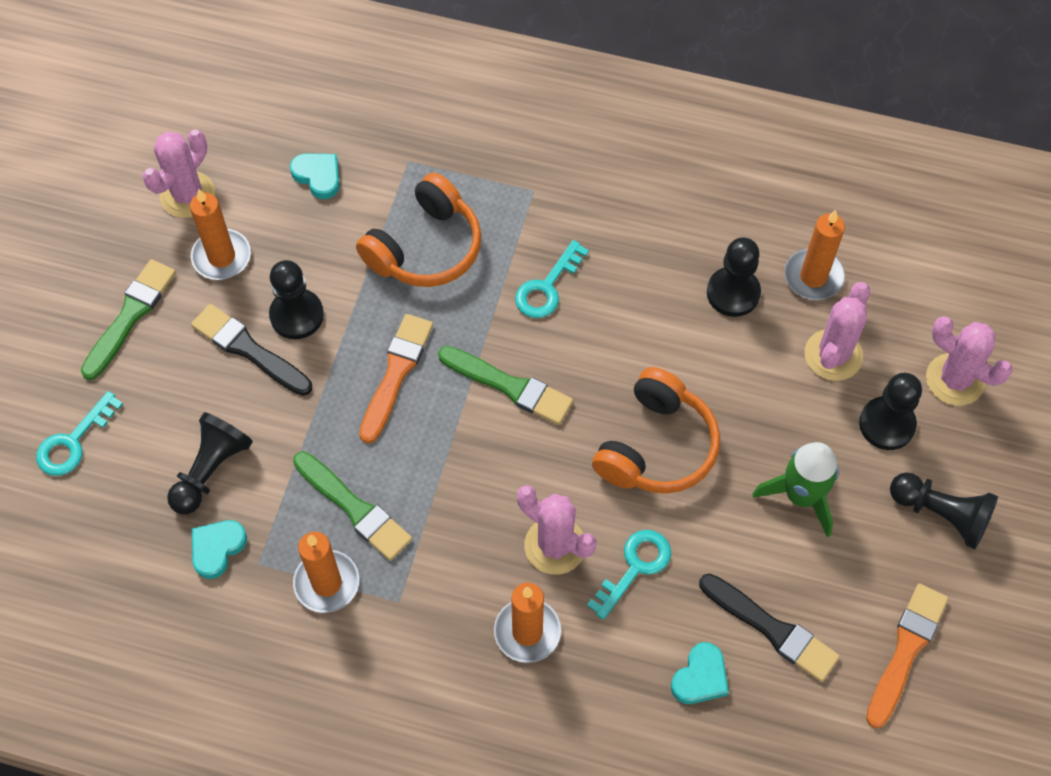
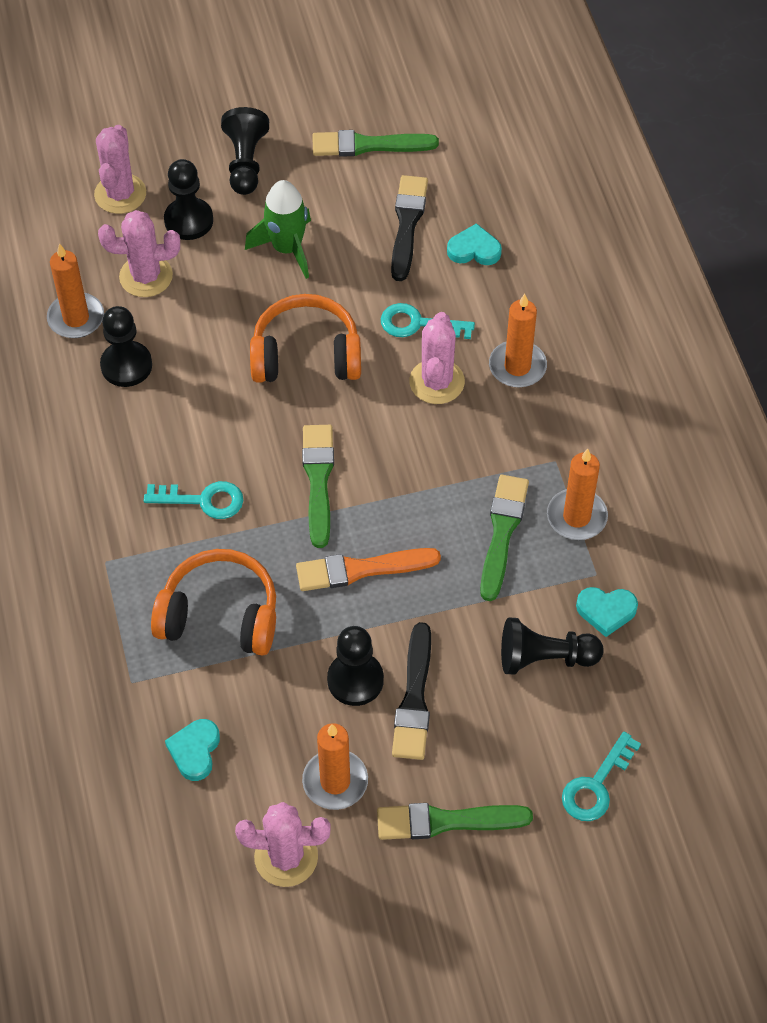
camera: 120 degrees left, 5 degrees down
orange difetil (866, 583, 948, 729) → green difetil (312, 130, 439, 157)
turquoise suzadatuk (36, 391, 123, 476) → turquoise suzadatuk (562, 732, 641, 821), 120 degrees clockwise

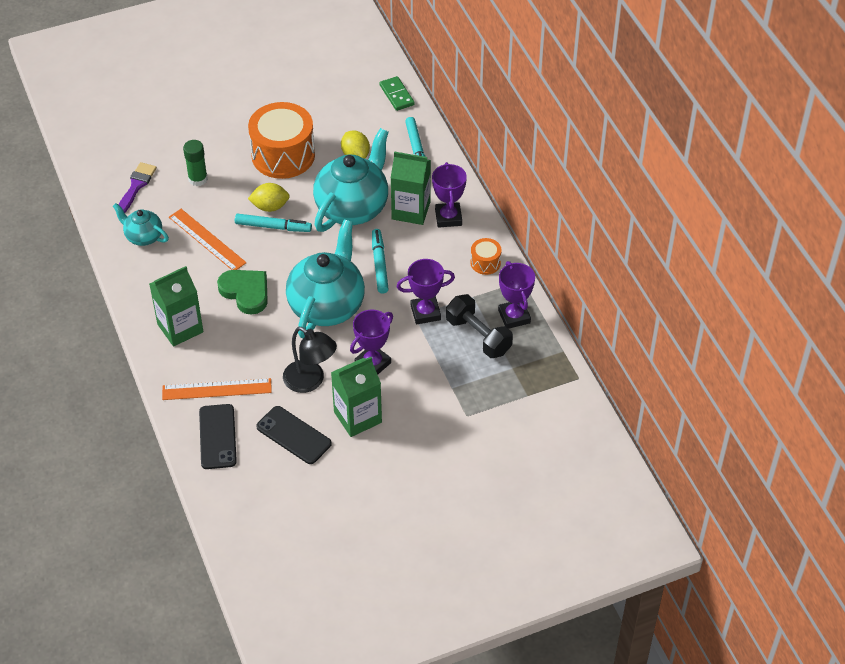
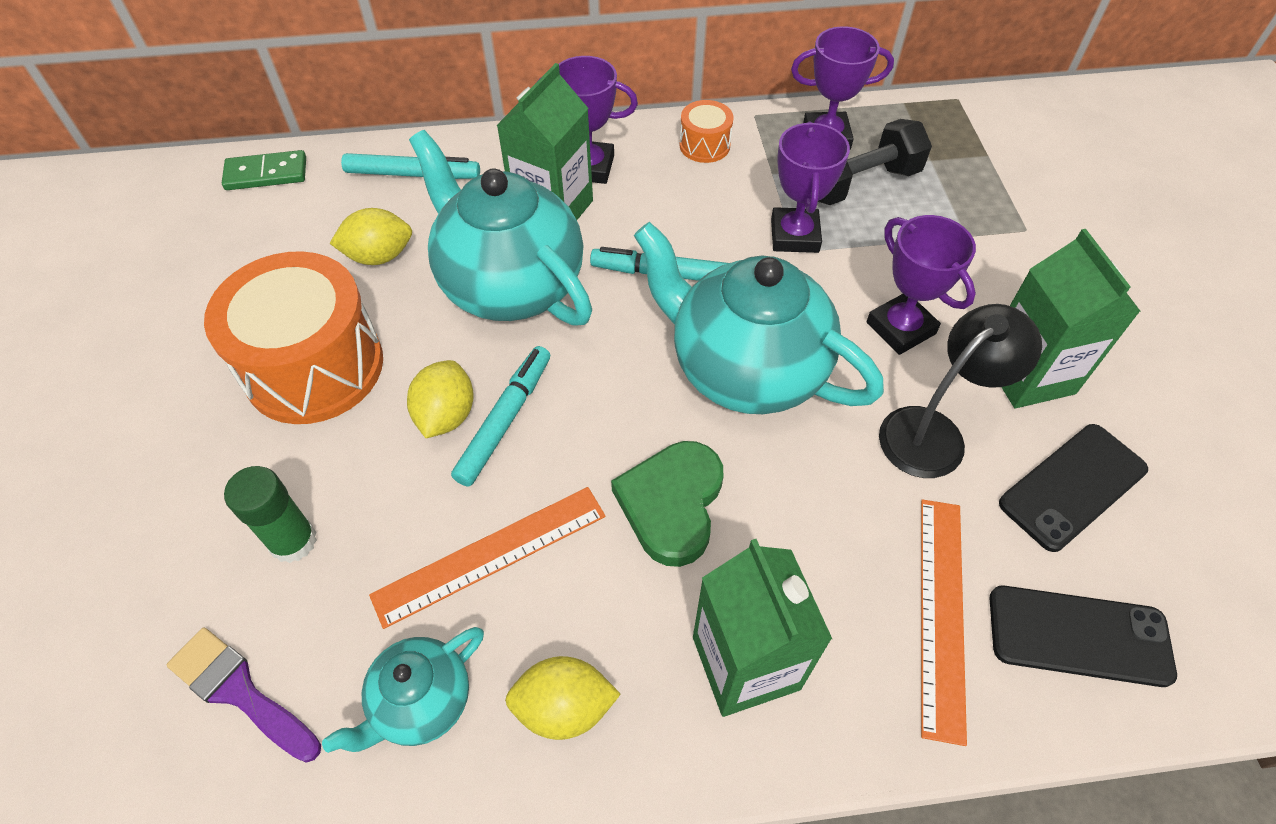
camera: 75 degrees left, 5 degrees up
- → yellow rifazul (505, 656, 621, 740)
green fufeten (217, 270, 268, 315) → green fufeten (611, 441, 723, 567), 45 degrees counterclockwise

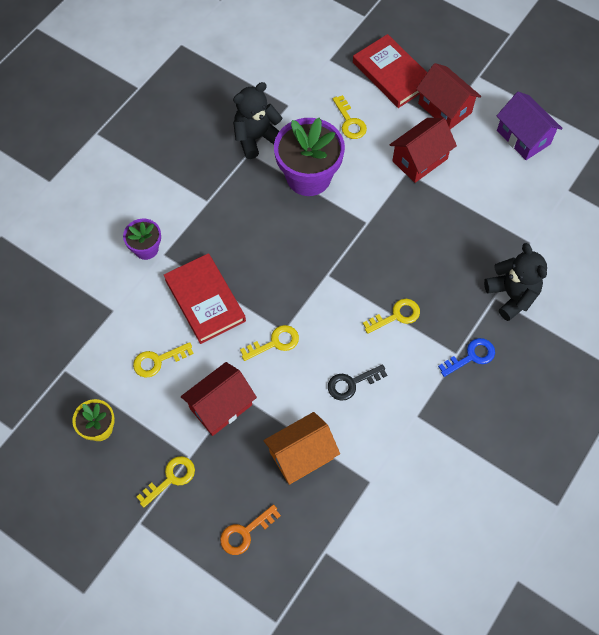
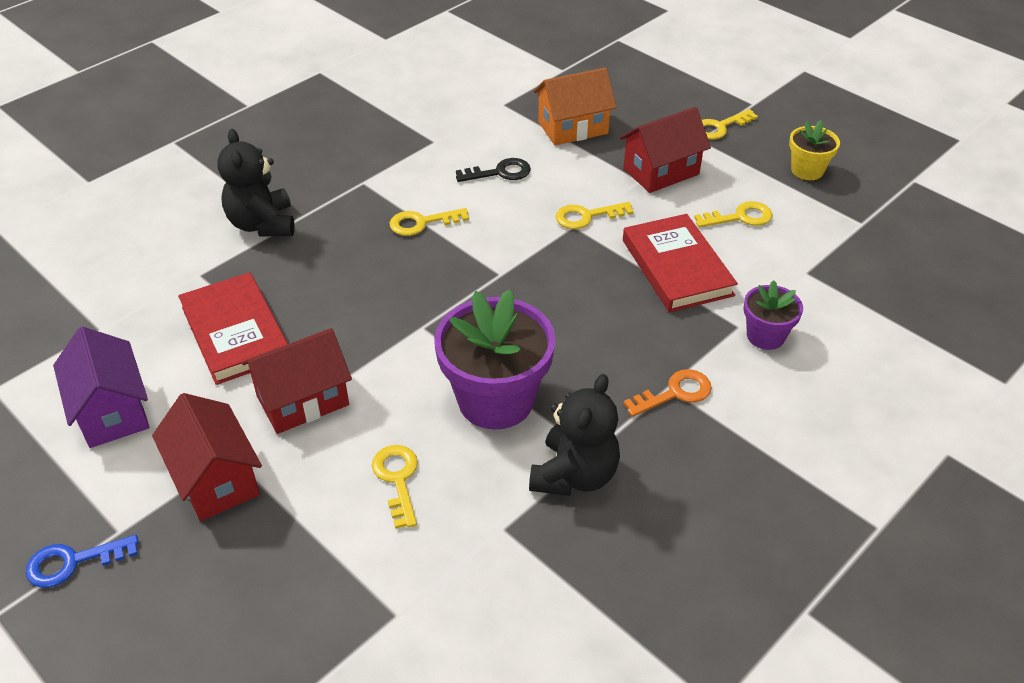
camera: 170 degrees left, 20 degrees down
orange suzadatuk (220, 504, 281, 555) → orange suzadatuk (623, 369, 712, 417), move
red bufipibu (353, 34, 427, 108) → red bufipibu (178, 272, 288, 385), move
blue suzadatuk (438, 338, 495, 377) → blue suzadatuk (26, 535, 139, 588), move
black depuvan (233, 82, 283, 159) → black depuvan (529, 374, 620, 496), 45 degrees counterclockwise

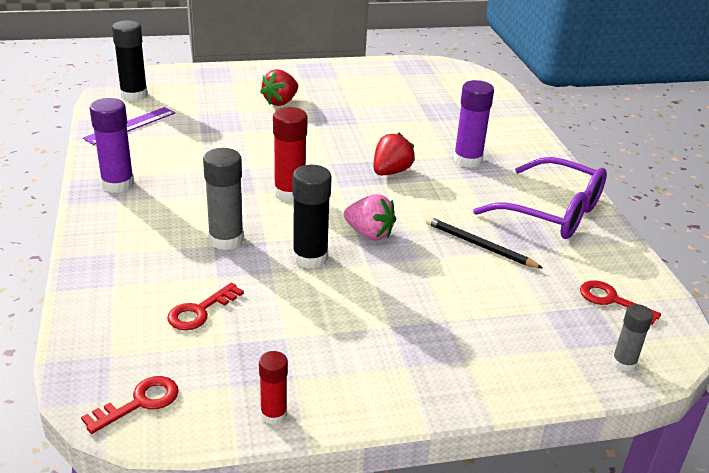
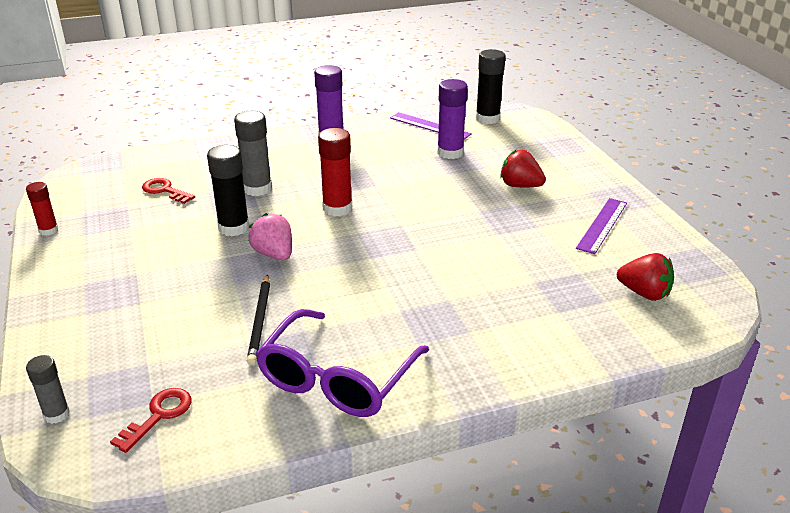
camera: 85 degrees right, 0 degrees up
red suzadatuk (81, 376, 179, 434) → -
- → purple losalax (576, 198, 627, 254)
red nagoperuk (374, 133, 415, 175) → red nagoperuk (617, 253, 674, 301), move
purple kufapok (454, 80, 494, 168) → purple kufapok (437, 79, 468, 159), move
pink nagoperuk (344, 194, 396, 240) → pink nagoperuk (248, 213, 292, 260), 120 degrees clockwise
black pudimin (426, 217, 543, 268) → black pudimin (247, 274, 270, 365), 150 degrees clockwise

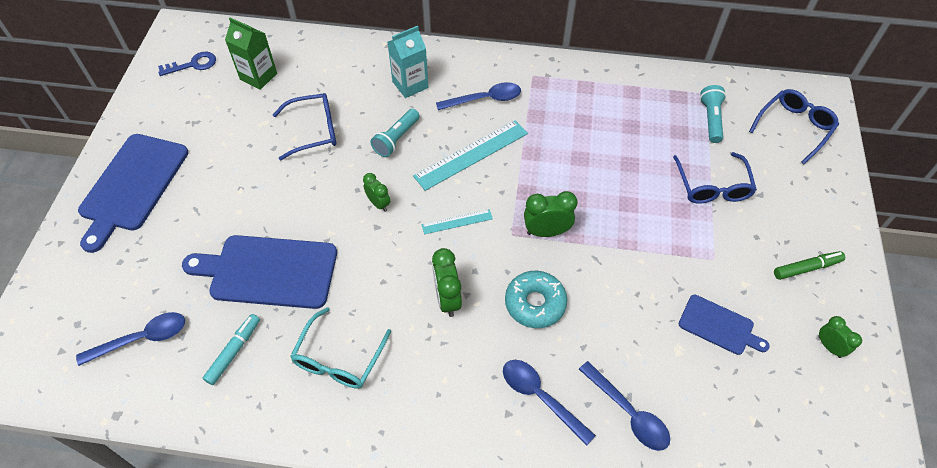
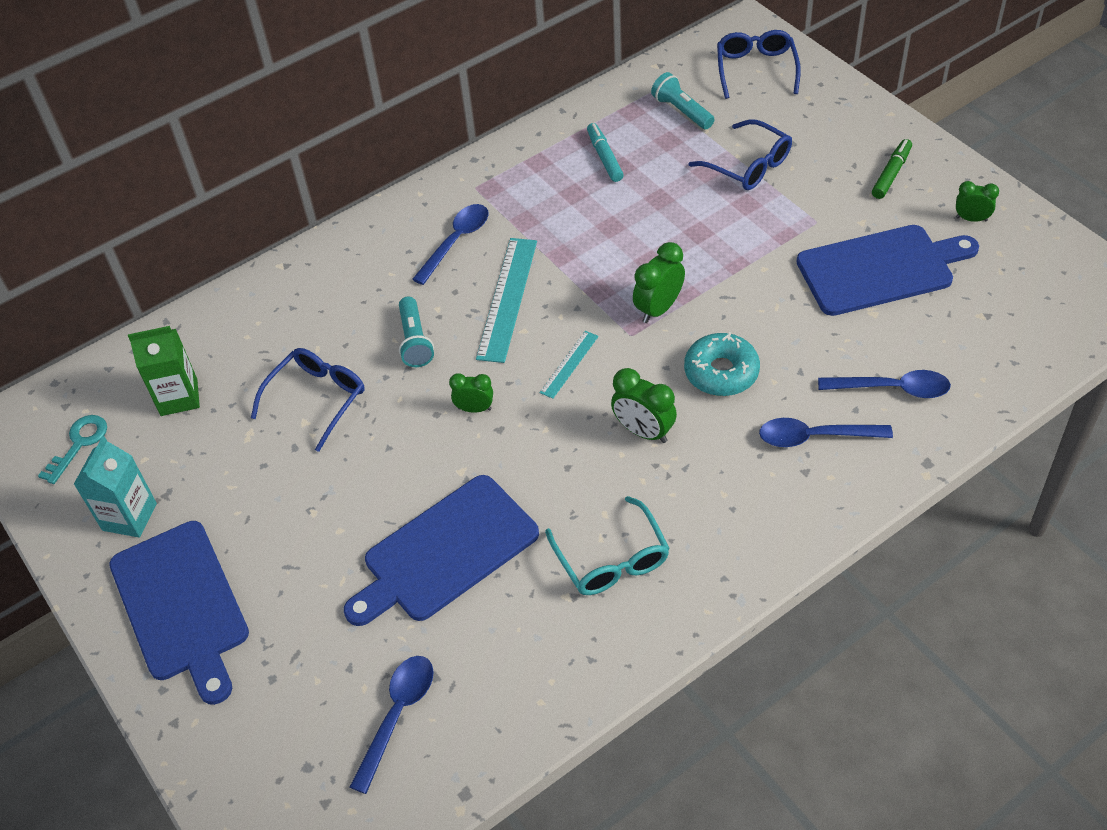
camera: 40 degrees left, 5 degrees down
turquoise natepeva (203, 314, 260, 385) → turquoise natepeva (587, 123, 624, 182), move
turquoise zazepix (388, 26, 428, 98) → turquoise zazepix (74, 436, 157, 538), move
blue suzadatuk (158, 52, 216, 76) → turquoise suzadatuk (38, 415, 107, 484)
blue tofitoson (679, 295, 770, 355) → blue tofitoson (796, 225, 979, 316), x1.82

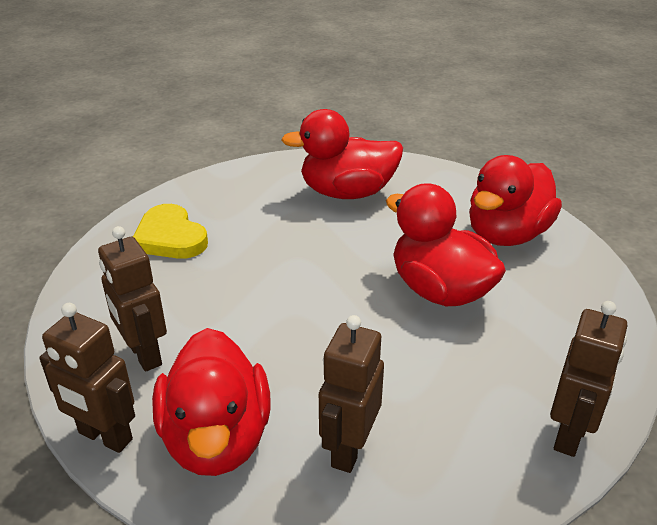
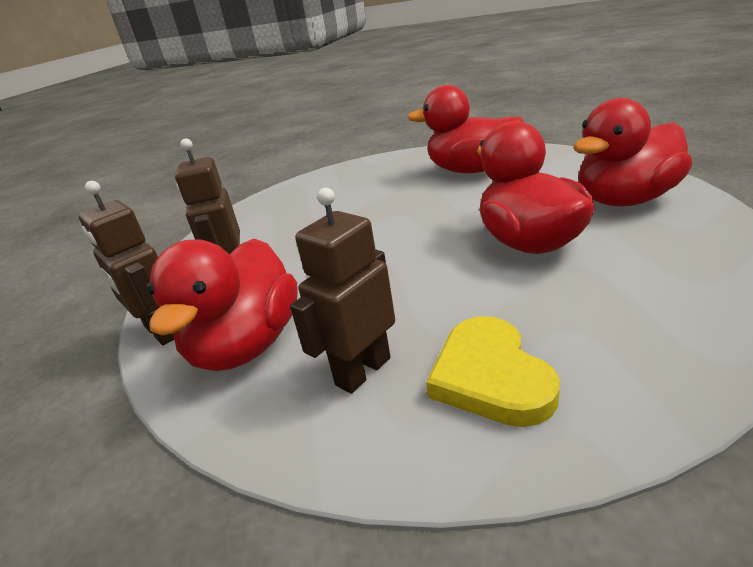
camera: 25 degrees right, 5 degrees down
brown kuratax (550, 301, 627, 457) → -
yellow fufeten (133, 204, 208, 259) → yellow fufeten (426, 316, 560, 427), move

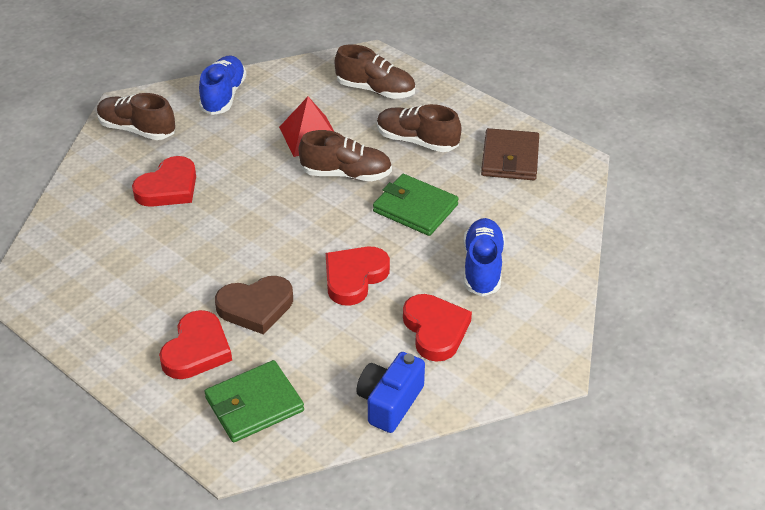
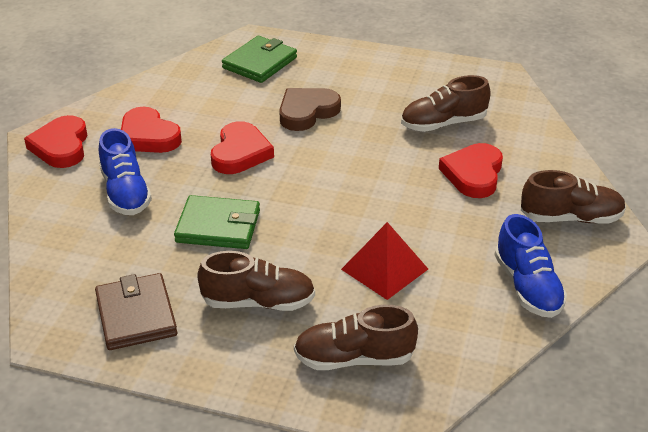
camera: 155 degrees right, 5 degrees down
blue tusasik (356, 352, 425, 433) → -
red fufeten (159, 310, 232, 379) → red fufeten (24, 115, 87, 168), move
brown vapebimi (299, 130, 392, 181) → brown vapebimi (401, 75, 491, 132), move

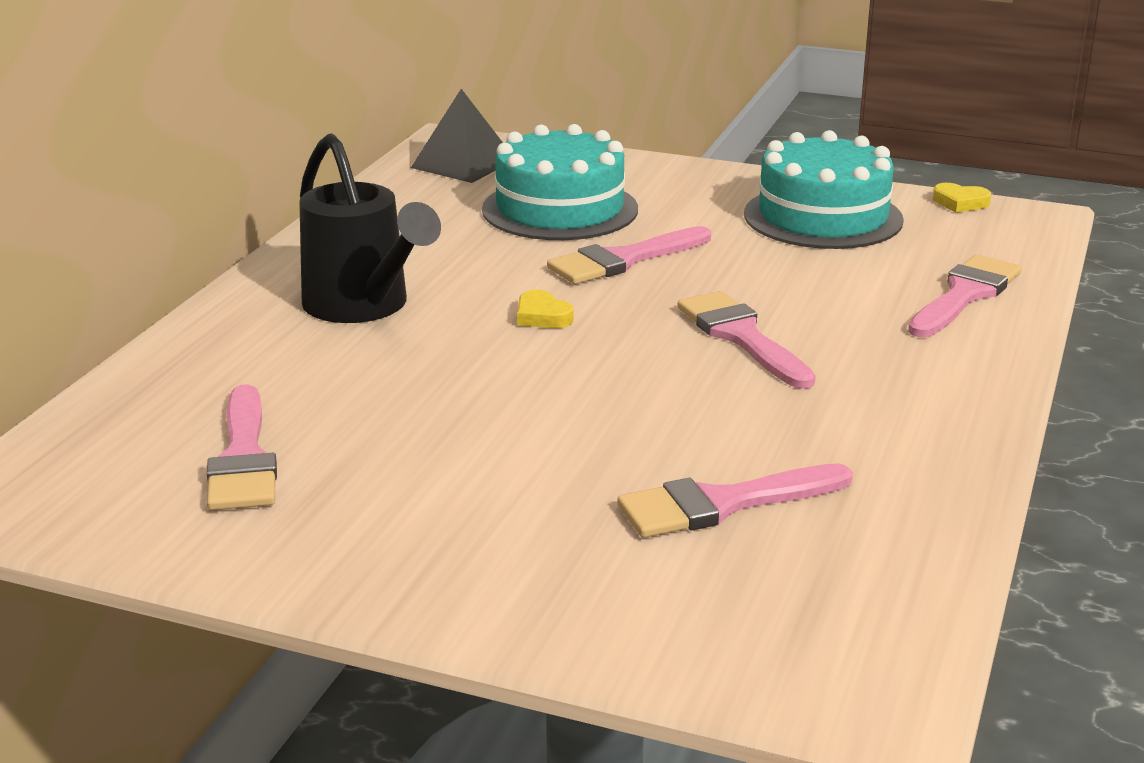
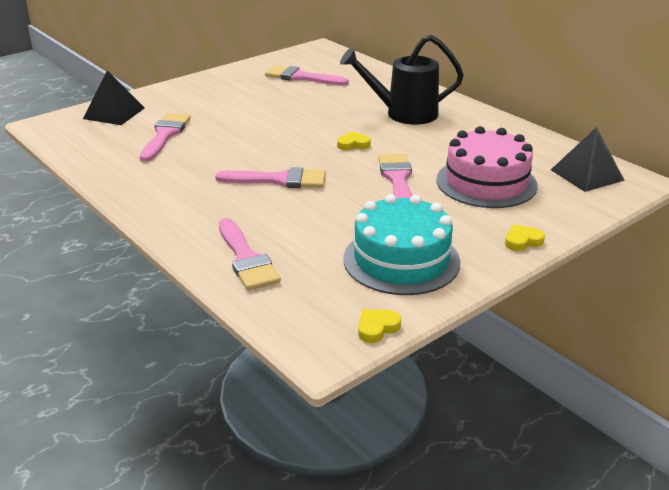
camera: 120 degrees right, 5 degrees up
- → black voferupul (83, 70, 144, 125)
- → yellow fufeten (505, 225, 545, 251)
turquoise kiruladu (482, 124, 638, 240) → pink kiruladu (436, 126, 538, 208)

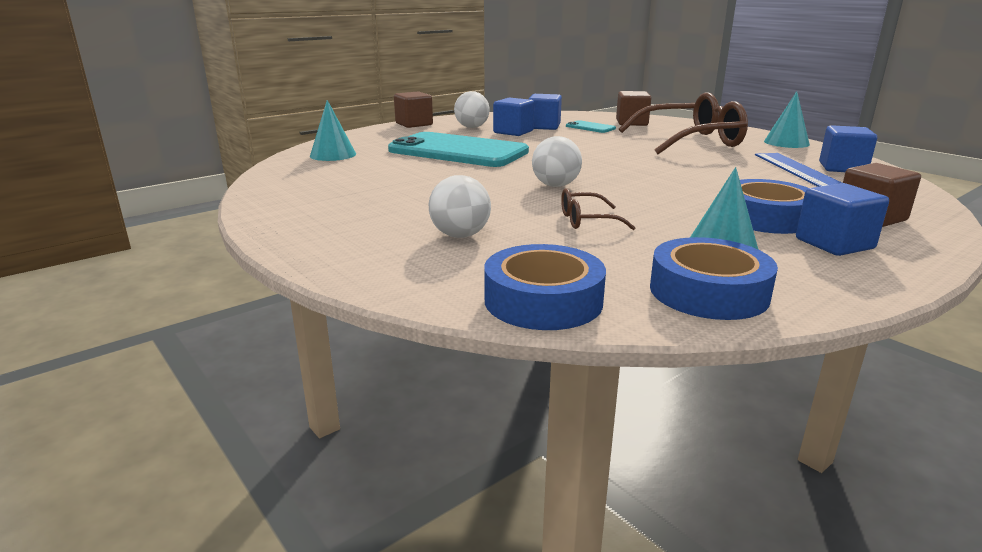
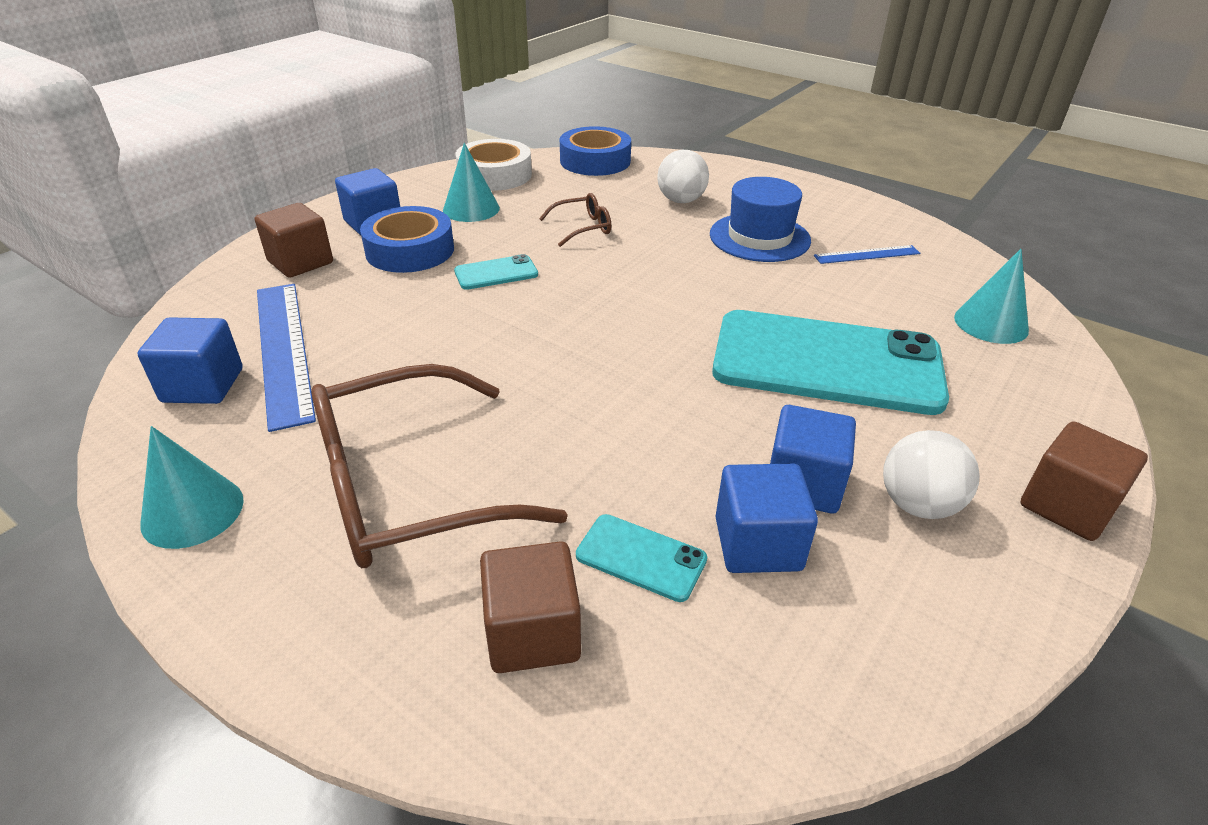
camera: 165 degrees right, 15 degrees up
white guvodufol (532, 136, 582, 187) → -
- → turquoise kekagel (454, 254, 538, 290)
- → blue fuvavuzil (710, 177, 811, 262)
- → blue losalax (814, 245, 920, 264)
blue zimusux (650, 237, 778, 320) → white zimusux (456, 139, 532, 191)

